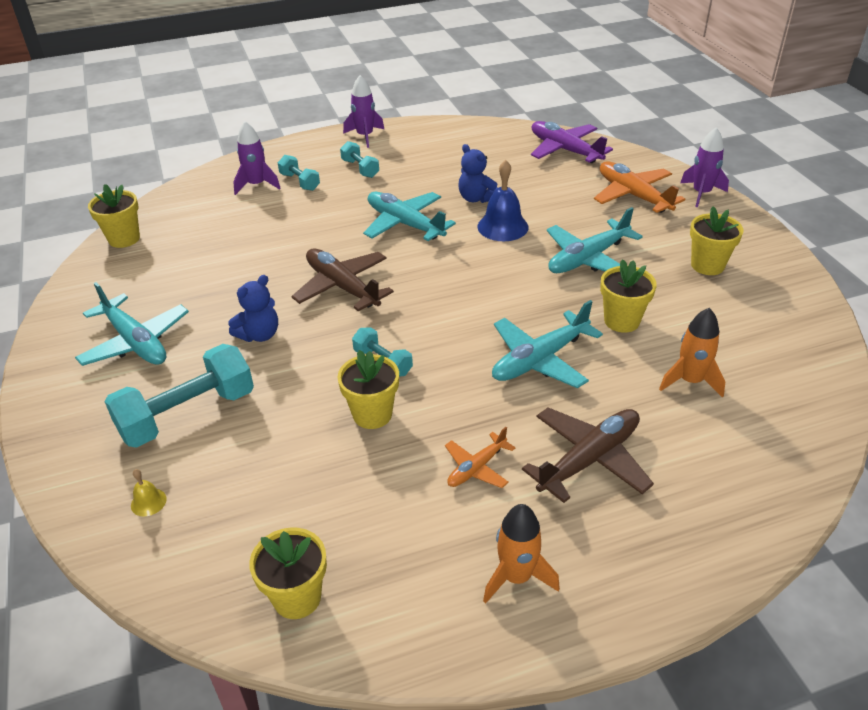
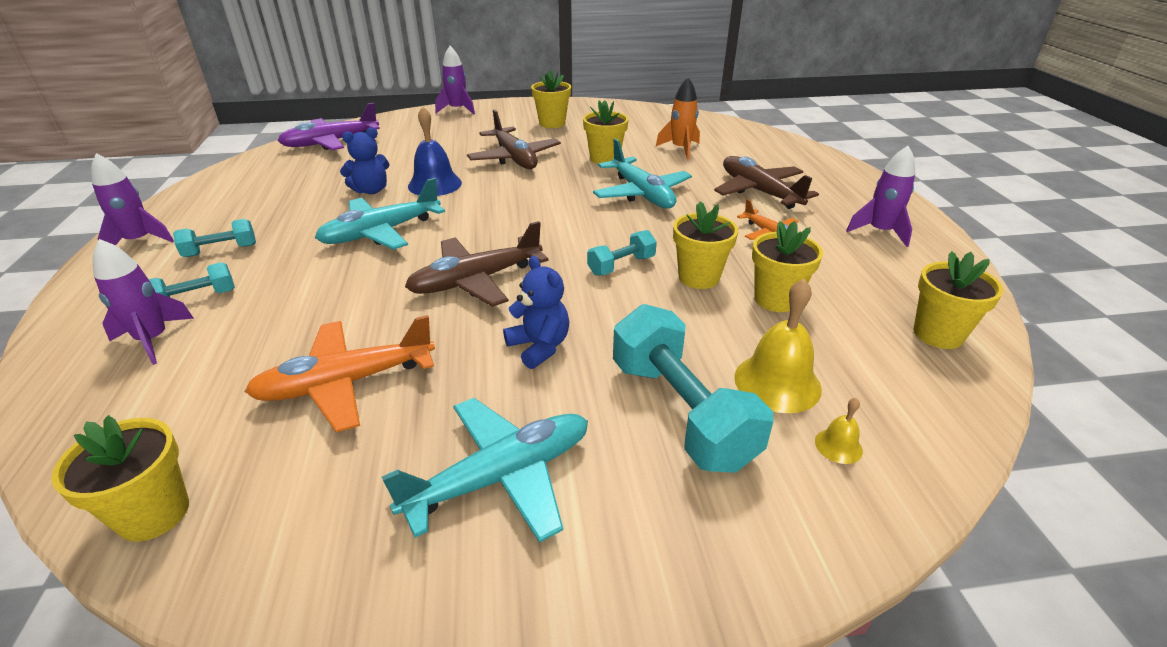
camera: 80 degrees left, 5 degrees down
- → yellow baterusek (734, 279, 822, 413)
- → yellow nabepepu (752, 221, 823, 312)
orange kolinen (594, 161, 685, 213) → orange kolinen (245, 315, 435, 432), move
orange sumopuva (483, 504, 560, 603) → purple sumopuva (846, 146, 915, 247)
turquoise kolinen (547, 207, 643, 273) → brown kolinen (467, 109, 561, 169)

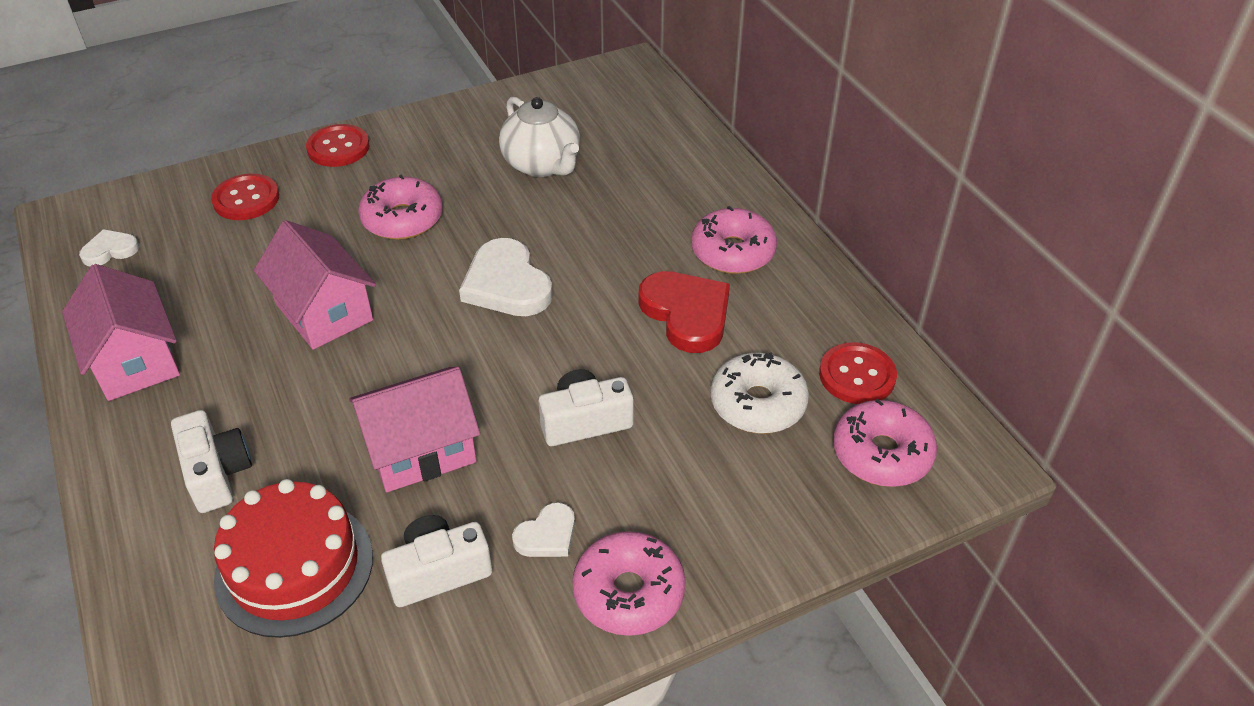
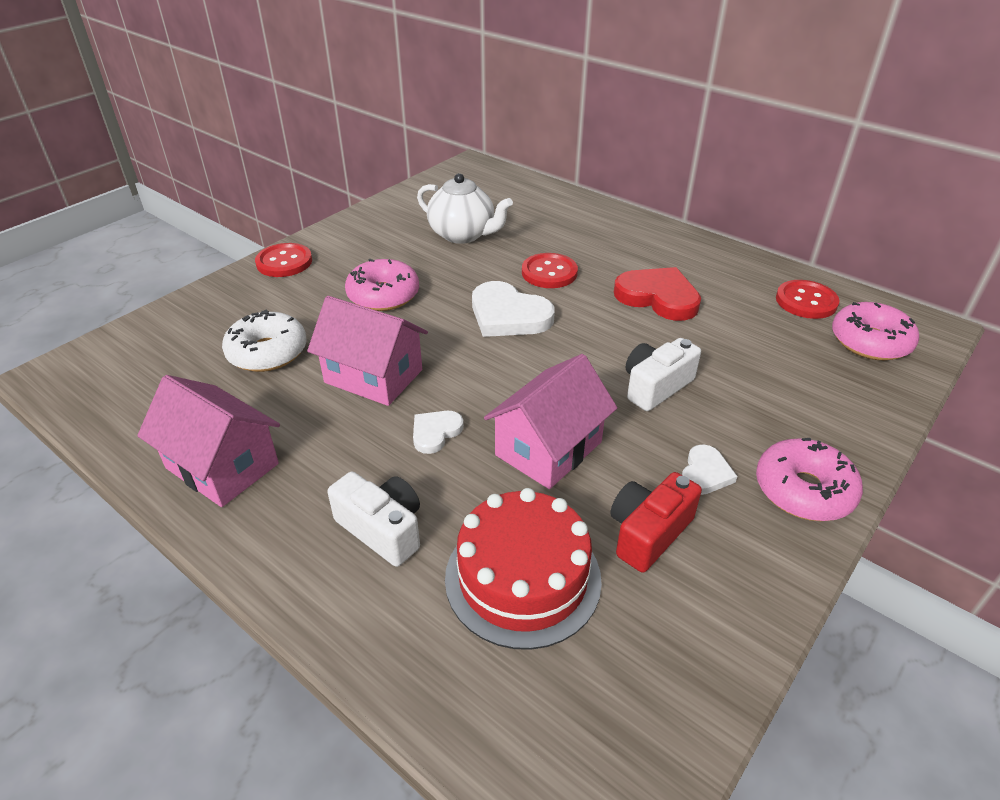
camera: 25 degrees left, 5 degrees down
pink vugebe (691, 206, 777, 274) → -
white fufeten (79, 229, 139, 266) → white fufeten (413, 411, 464, 454), move
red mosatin (211, 173, 279, 220) → red mosatin (522, 253, 578, 288), move
white vugebe (711, 352, 809, 434) → white vugebe (222, 309, 307, 372), move
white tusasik (381, 515, 492, 607) → red tusasik (610, 472, 702, 572)

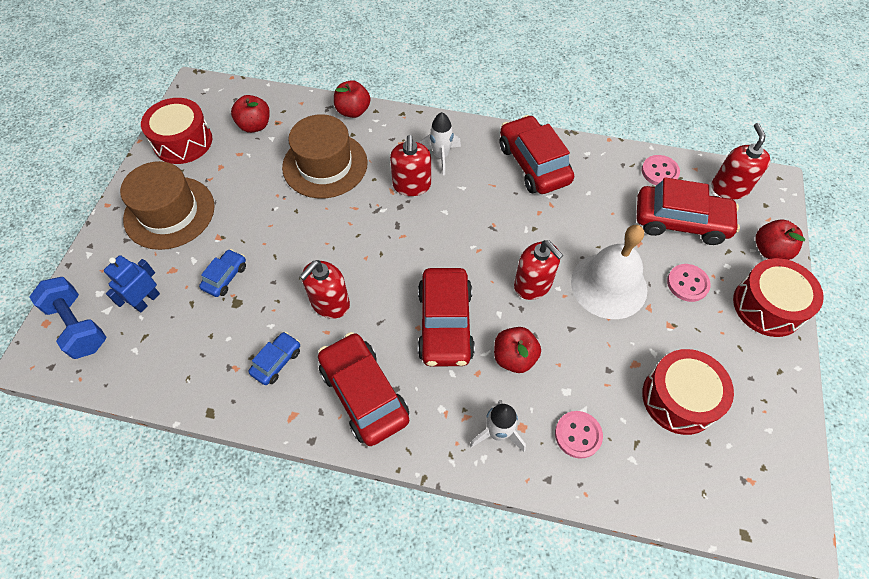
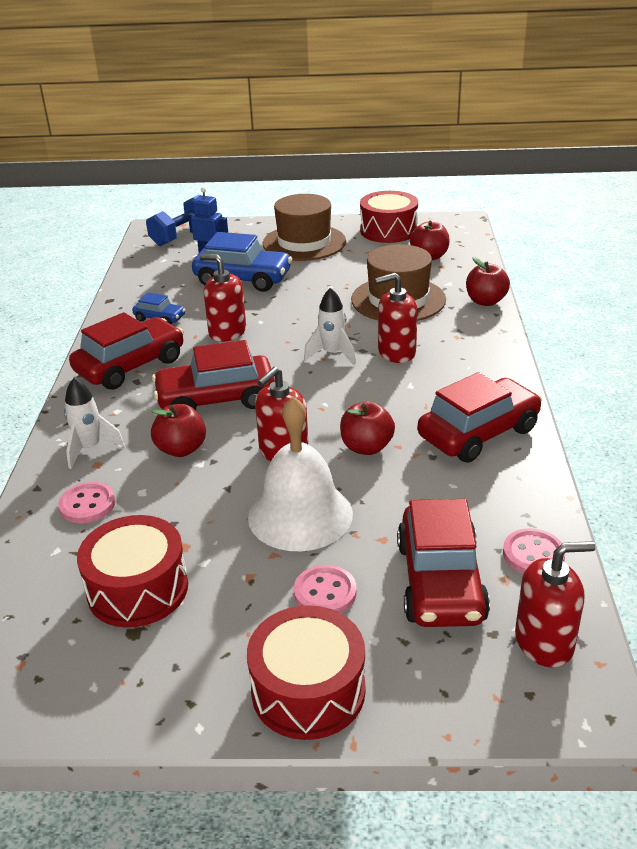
camera: 80 degrees right, 25 degrees down
white sumopuva (420, 112, 461, 175) → white sumopuva (304, 288, 356, 365), move
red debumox (755, 220, 805, 260) → red debumox (340, 401, 395, 455), move
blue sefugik (199, 249, 246, 297) → blue sefugik (192, 232, 292, 292), x1.98

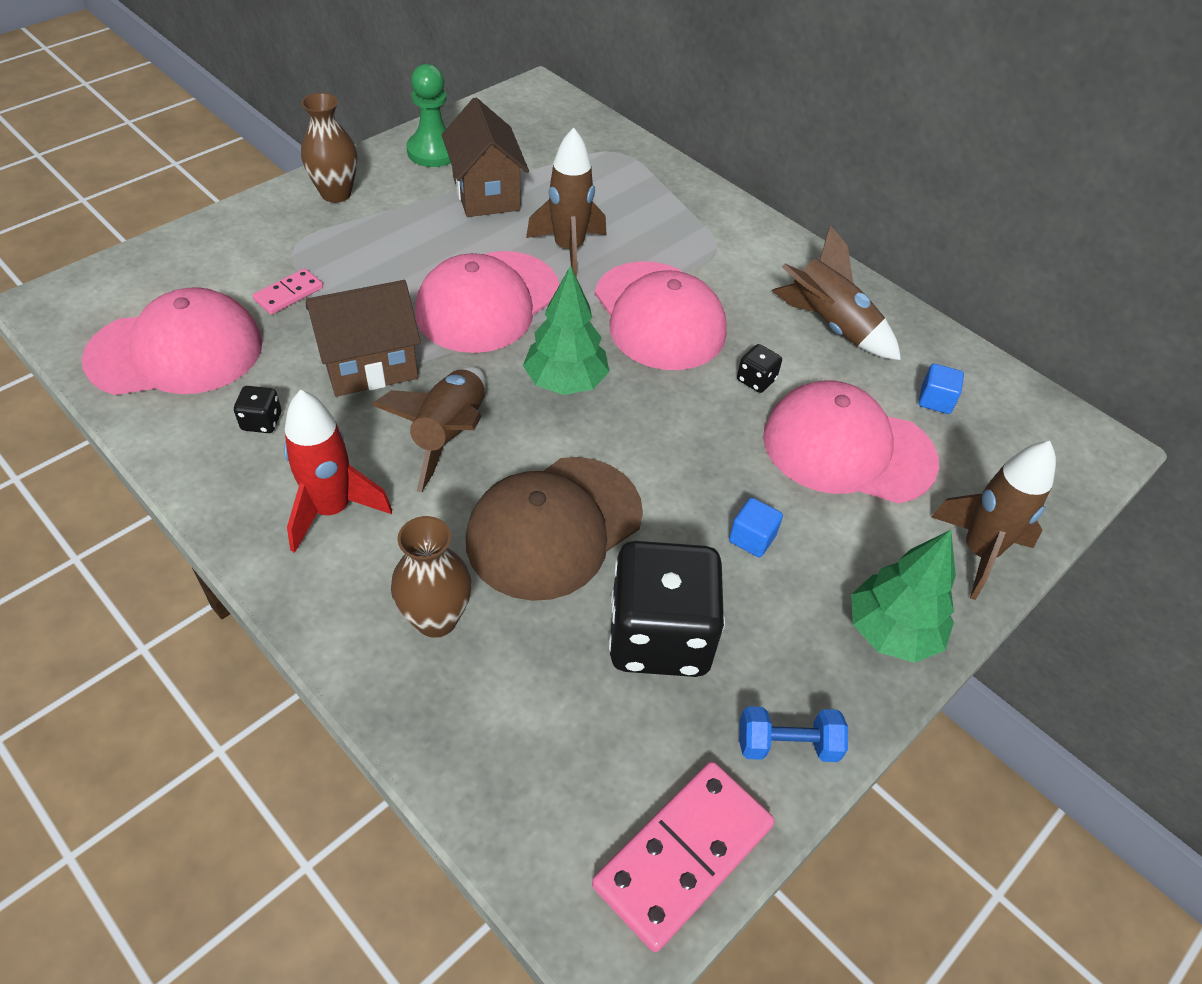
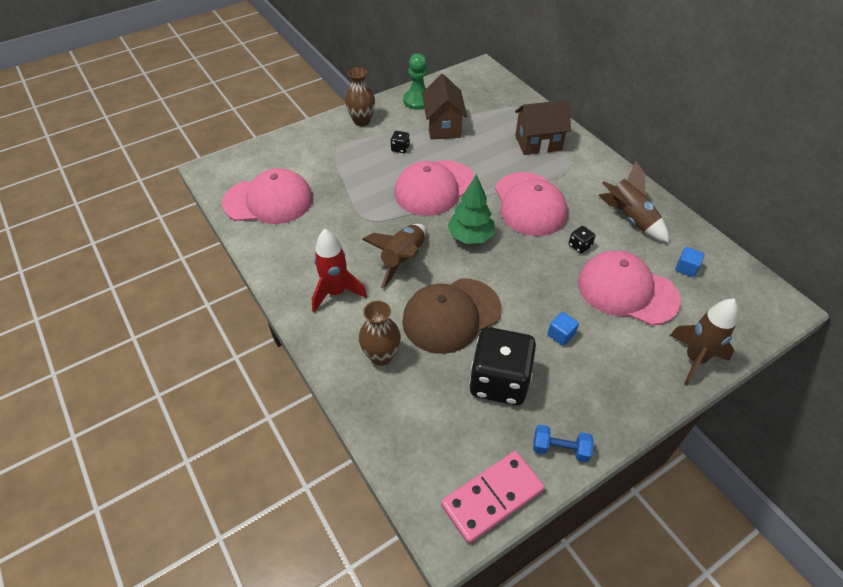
camera: 15 degrees right, 0 degrees up
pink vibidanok (253, 268, 323, 315) → -
brown sumopuva (526, 128, 607, 278) → -
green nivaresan (851, 530, 956, 663) → -
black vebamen (234, 386, 282, 433) → black vebamen (391, 131, 410, 153), move
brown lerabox (306, 280, 421, 397) → brown lerabox (515, 100, 571, 155), move

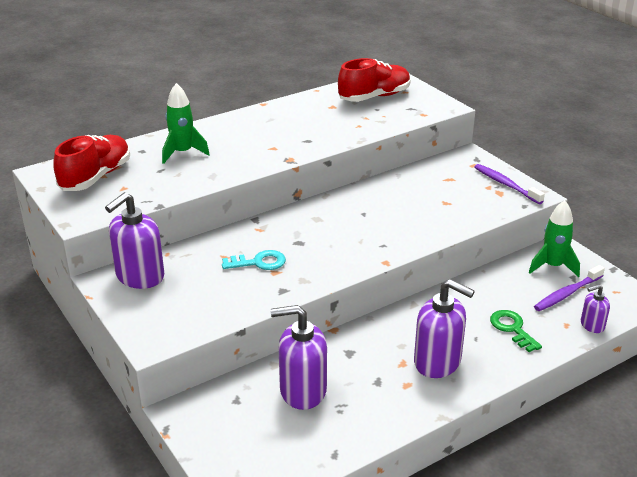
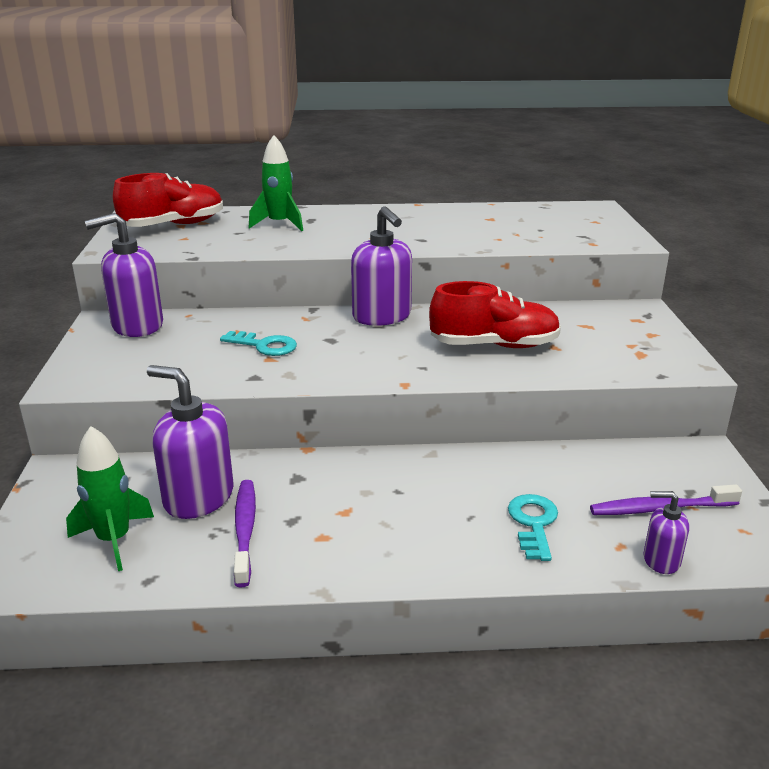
camera: 30 degrees right, 5 degrees down
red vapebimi (338, 58, 411, 102) → red vapebimi (429, 281, 561, 348), move
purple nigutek (414, 279, 475, 378) → purple nigutek (351, 206, 412, 326), move
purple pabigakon (474, 164, 545, 204) → purple pabigakon (234, 480, 256, 588), move
green sumopuva (529, 200, 580, 277) → green sumopuva (66, 426, 154, 571), move
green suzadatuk (490, 310, 542, 352) → turquoise suzadatuk (508, 494, 558, 561)

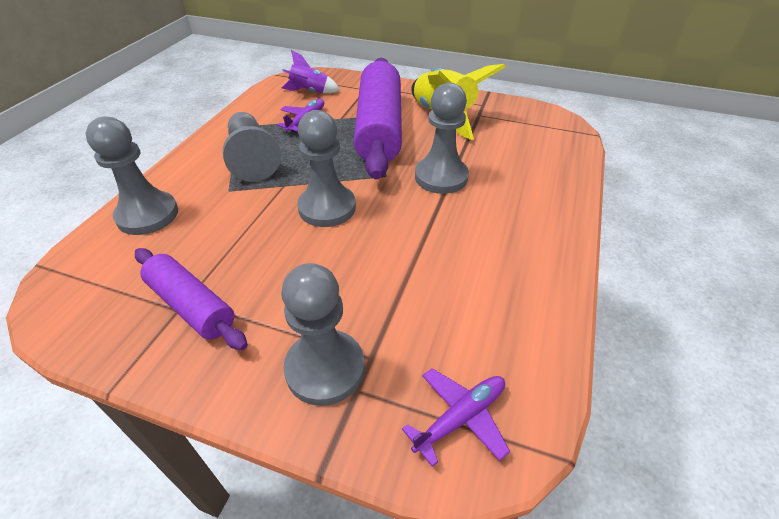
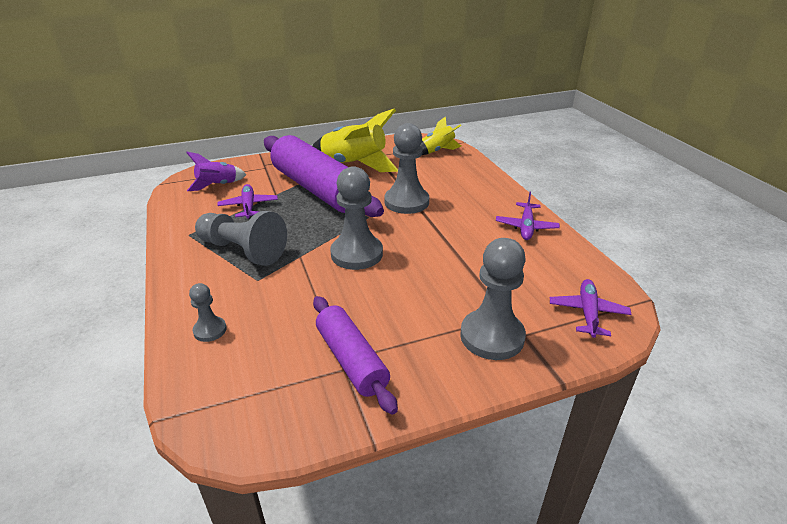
camera: 40 degrees left, 10 degrees down
- → yellow sumopuva (420, 116, 461, 155)
- → purple kolinen (496, 192, 560, 240)
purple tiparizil (135, 248, 248, 350) → purple tiparizil (313, 296, 398, 415), 60 degrees clockwise
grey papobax (86, 117, 178, 235) → grey papobax (189, 283, 227, 342), x0.51

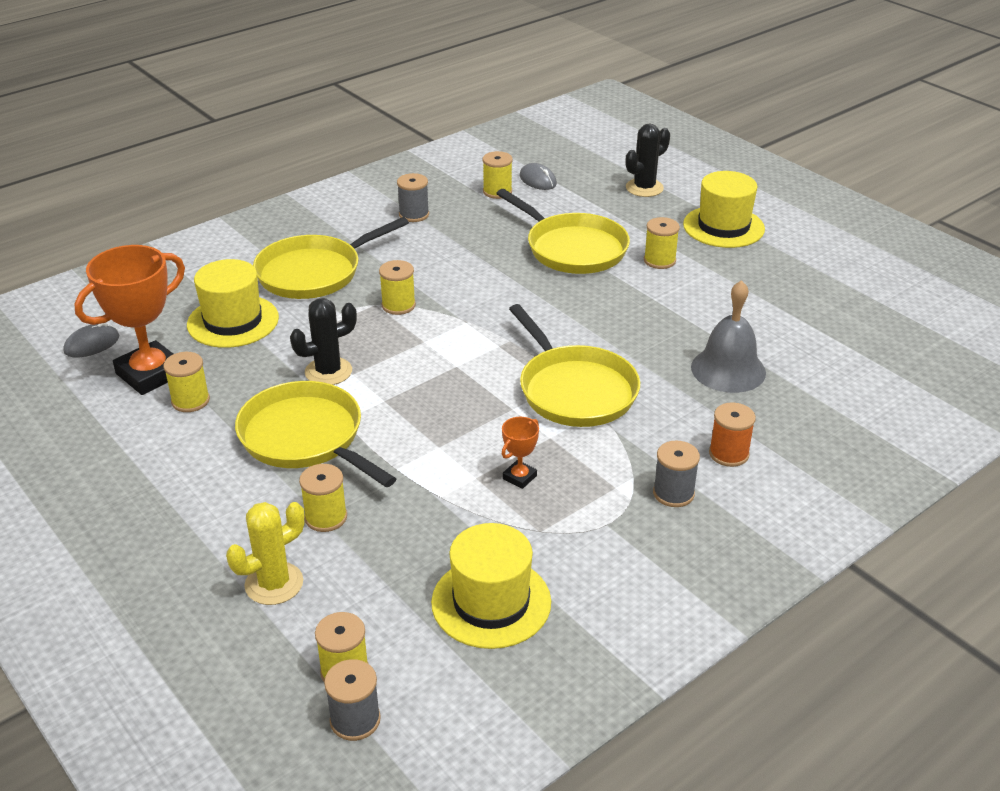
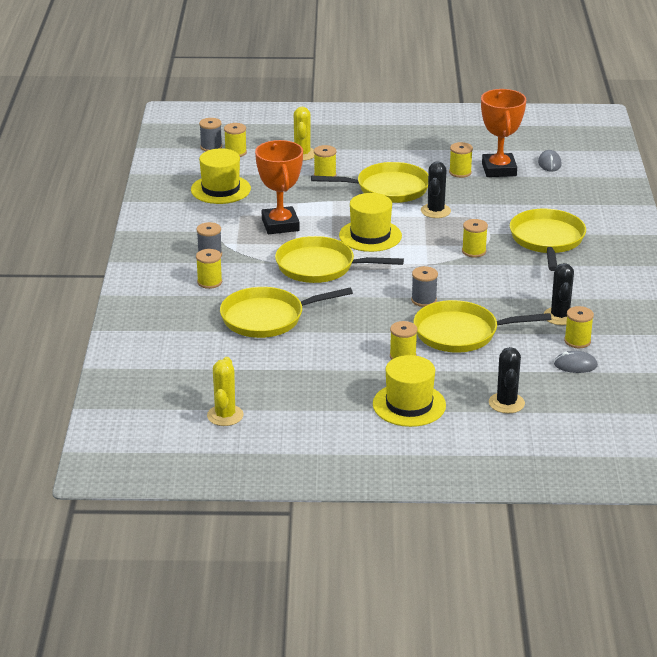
camera: 130 degrees right, 5 degrees down
- → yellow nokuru (207, 357, 244, 426)
- → black nokuru (543, 263, 574, 325)
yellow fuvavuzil (187, 259, 279, 348) → yellow fuvavuzil (339, 193, 402, 252), move
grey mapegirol (397, 173, 429, 222) → grey mapegirol (411, 266, 438, 307), move
grey baterusek (691, 280, 766, 393) → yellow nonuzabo (220, 287, 353, 338)
orange mapegirol (709, 402, 756, 467) → yellow mapegirol (196, 249, 222, 289)
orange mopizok (502, 417, 539, 489) → orange mopizok (255, 140, 303, 234), x2.23

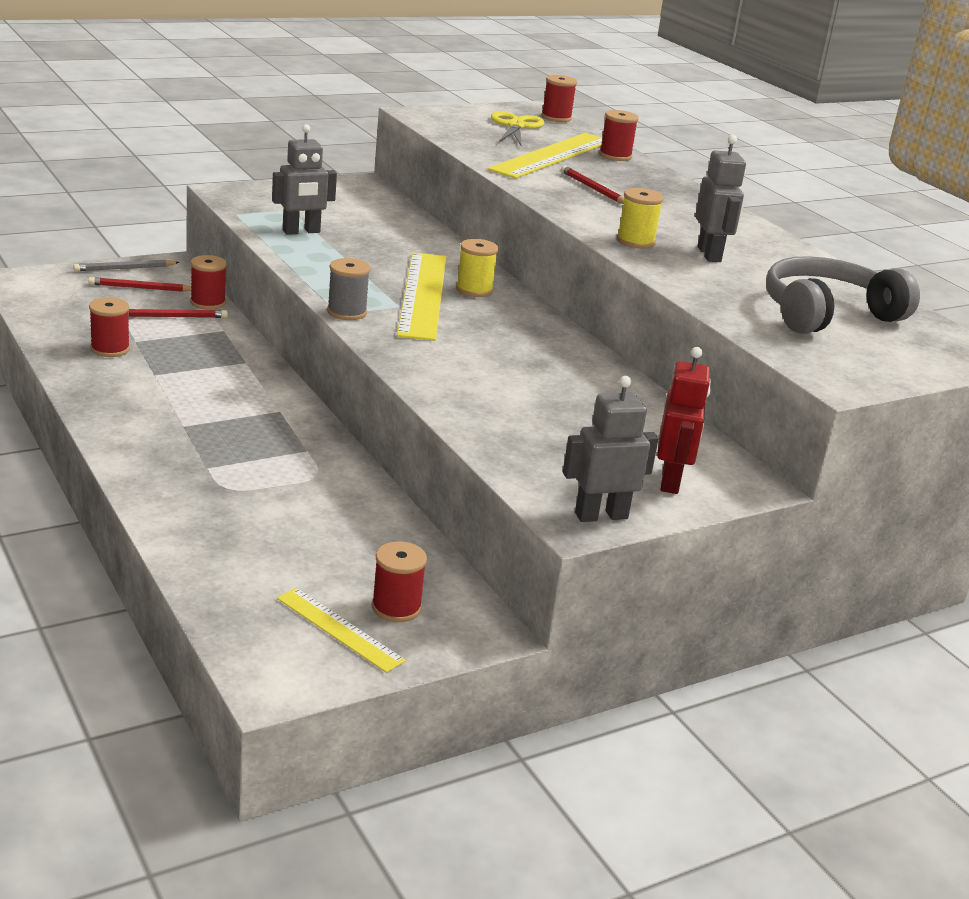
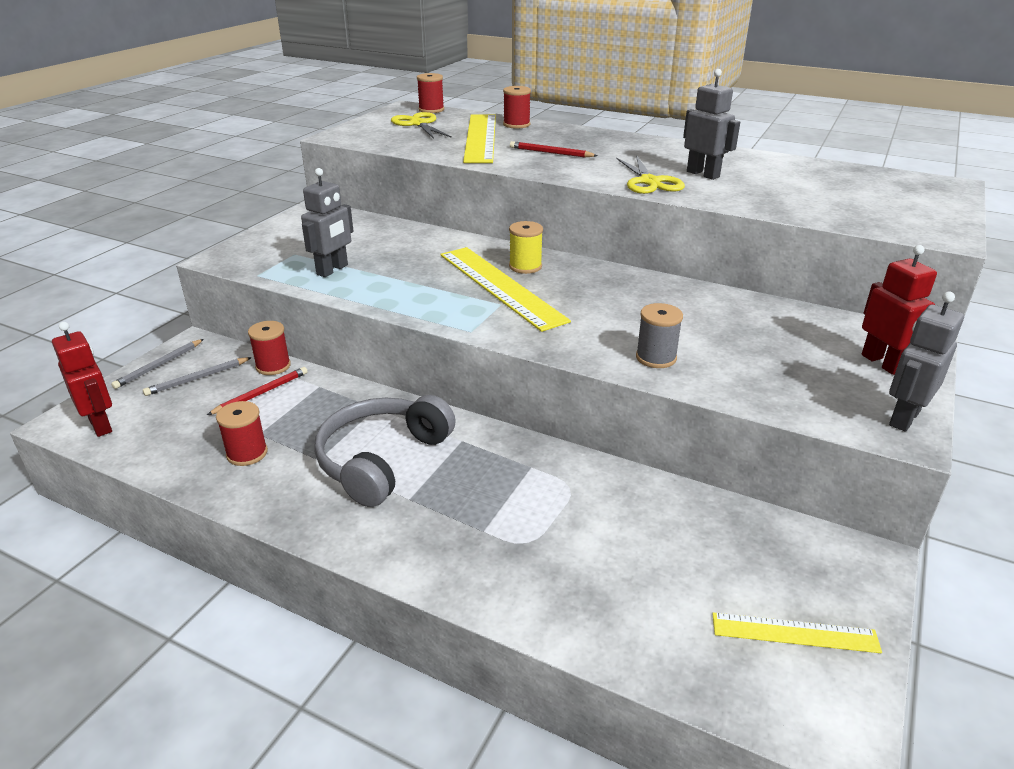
camera: 30 degrees left, 5 degrees up
red mapegirol (372, 541, 427, 622) → -
- → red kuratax (52, 322, 112, 437)
grey mapegirol (327, 258, 370, 320) → grey mapegirol (636, 303, 683, 368), move
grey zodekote (766, 256, 920, 334) → grey zodekote (314, 395, 456, 507), move
yellow mapegirol (617, 188, 664, 249) → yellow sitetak (616, 155, 685, 194)
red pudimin (88, 277, 192, 292) → grey pudimin (143, 357, 252, 396)

